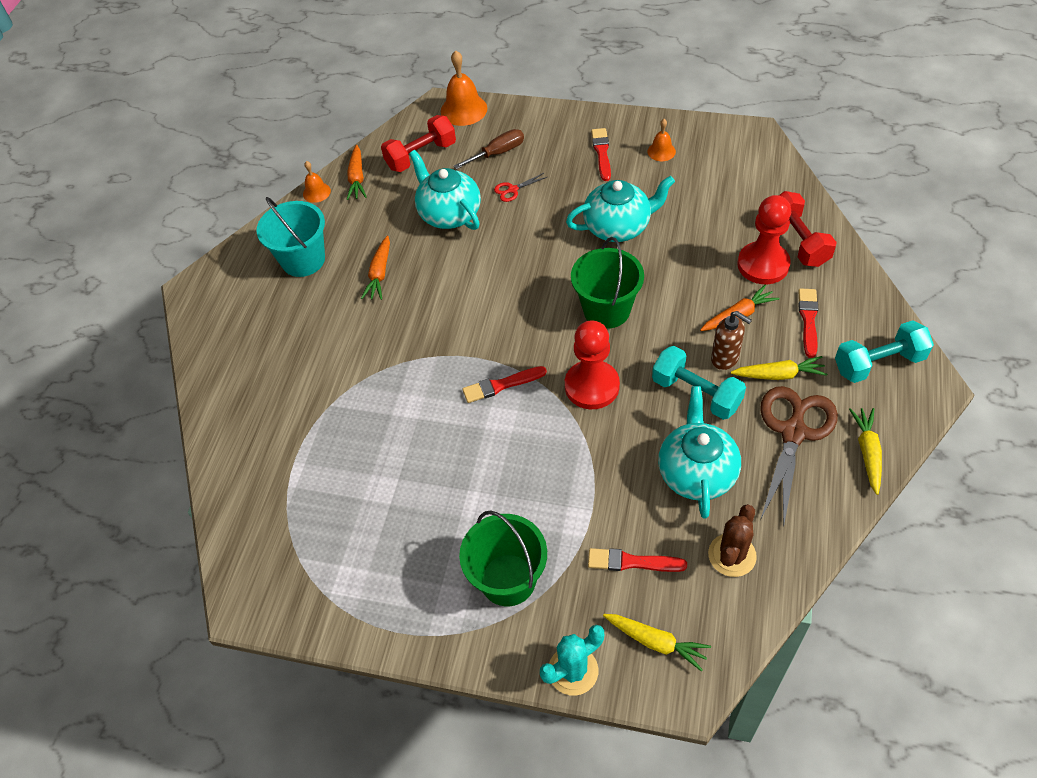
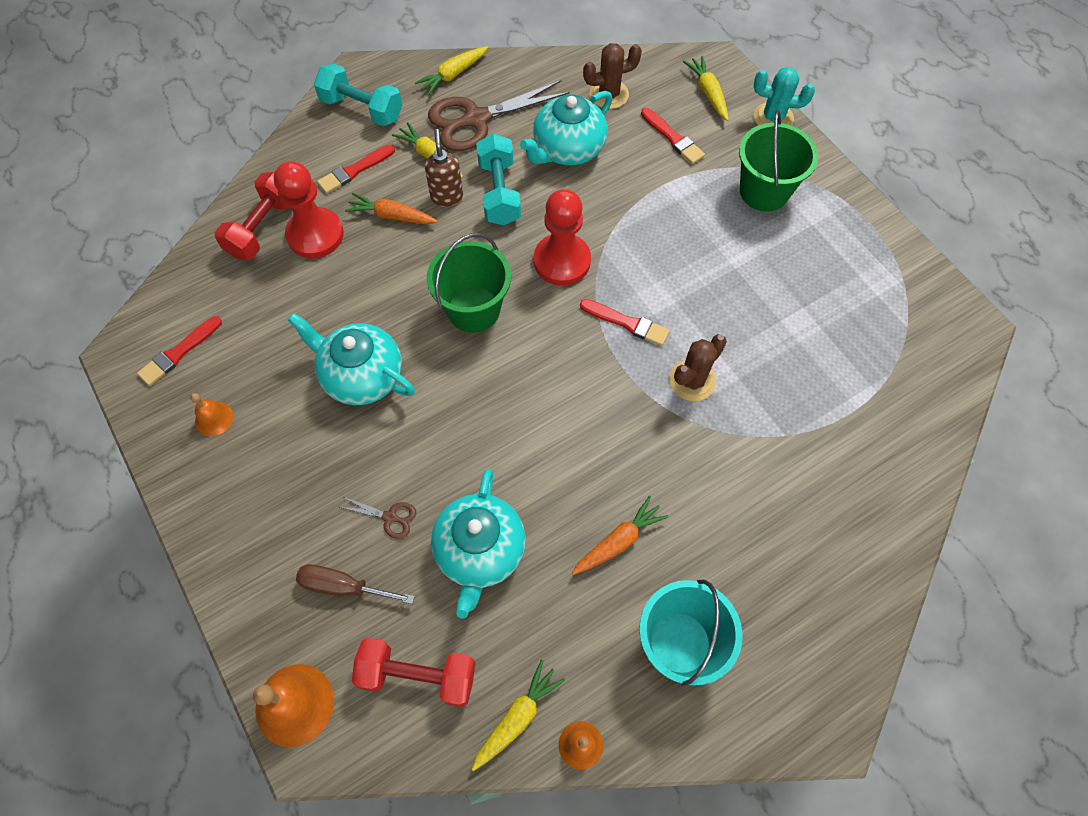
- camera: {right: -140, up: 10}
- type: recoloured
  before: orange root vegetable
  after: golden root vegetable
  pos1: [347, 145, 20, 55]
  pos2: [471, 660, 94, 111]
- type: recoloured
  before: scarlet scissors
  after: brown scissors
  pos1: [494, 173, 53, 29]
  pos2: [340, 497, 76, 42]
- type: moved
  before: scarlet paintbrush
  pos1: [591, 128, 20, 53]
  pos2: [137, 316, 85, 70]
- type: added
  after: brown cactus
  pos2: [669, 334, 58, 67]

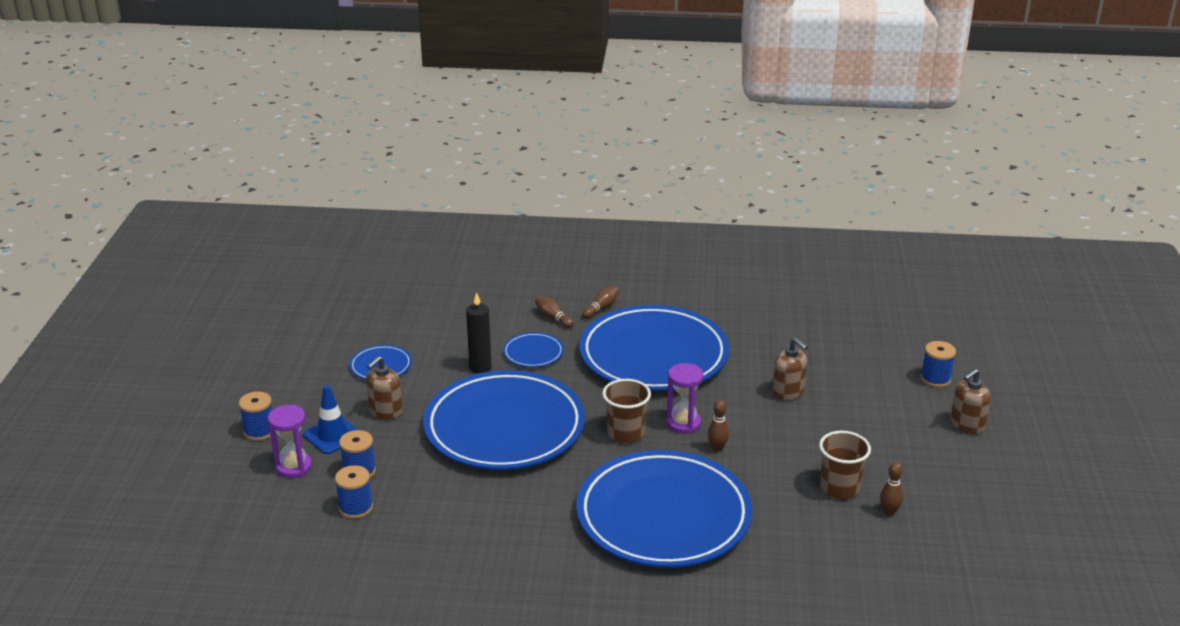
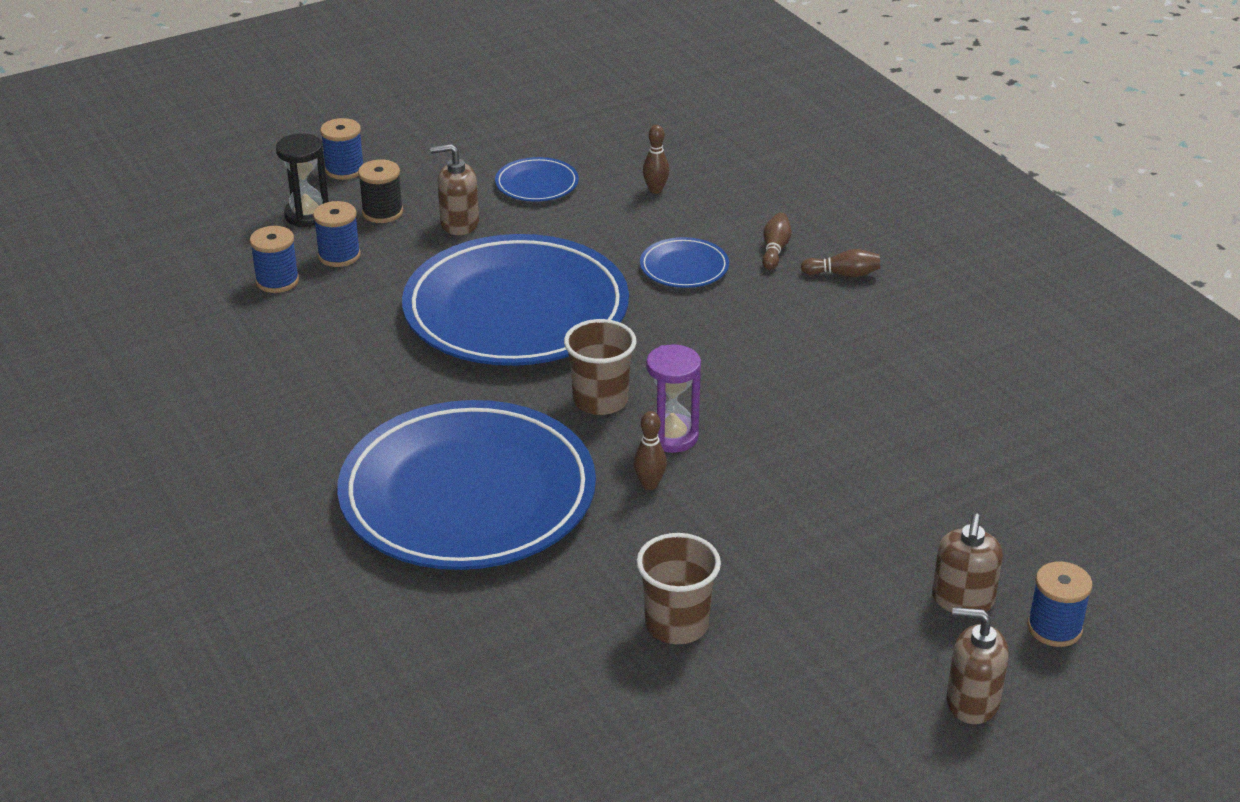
- camera: {right: 55, up: 5}
- type: recoloured
  before: purple sand timer
  after: jet-black sand timer
  pos1: [268, 405, 44, 73]
  pos2: [276, 133, 53, 94]
- type: replaced
  before: blue road cone
  after: jet-black bobbin
  pos1: [303, 385, 55, 69]
  pos2: [358, 160, 45, 63]
- type: removed
  before: jet-black pillar candle
  pos1: [466, 292, 26, 82]
- type: removed
  before: blue plate
  pos1: [579, 305, 150, 86]
- type: moved
  before: brown pump bottle
  pos1: [772, 337, 36, 63]
  pos2: [932, 513, 71, 99]
- type: moved
  before: brown bowling pin
  pos1: [880, 462, 23, 54]
  pos2: [643, 125, 26, 69]

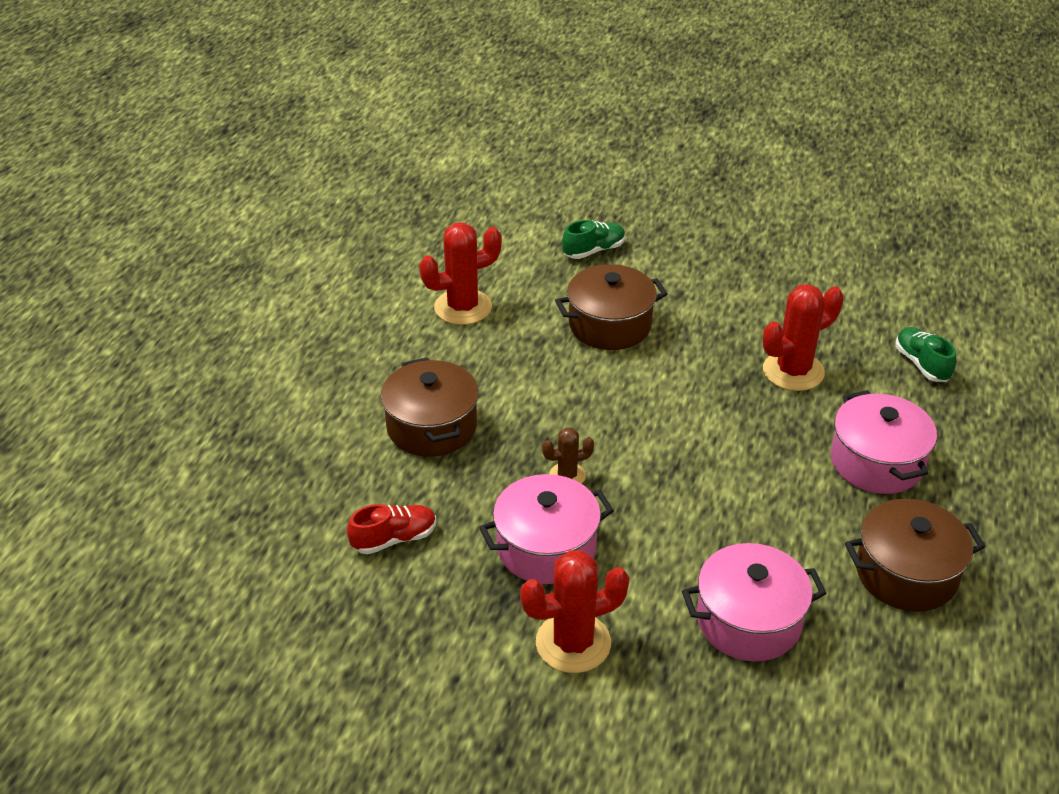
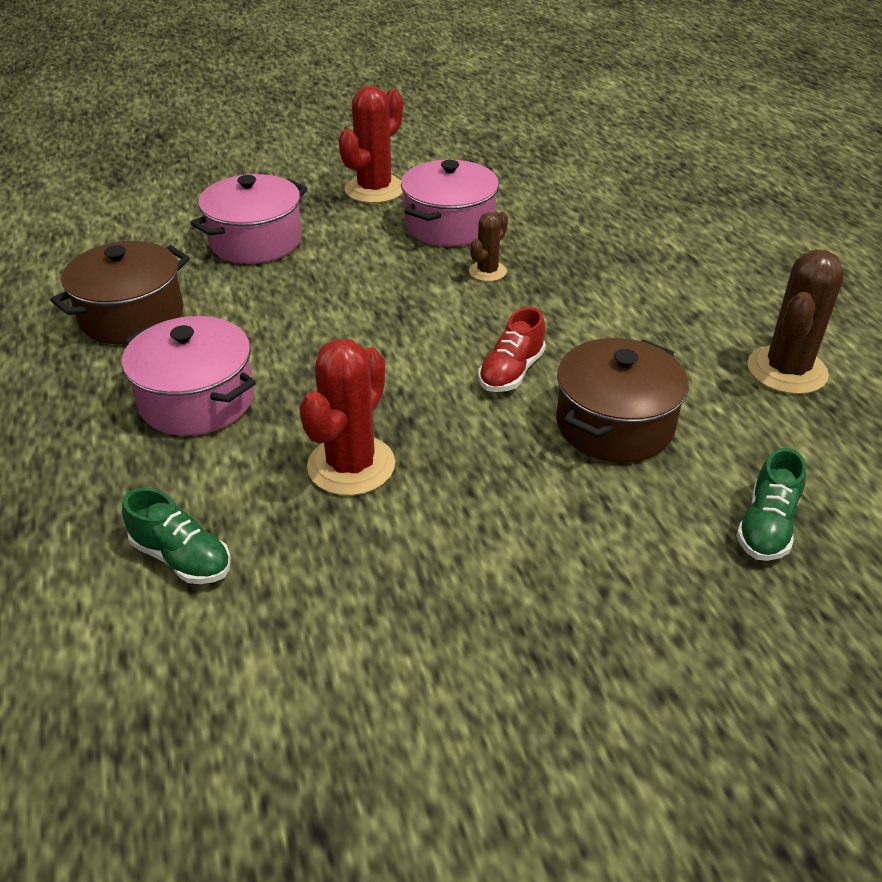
- camera: {right: 145, up: 0}
- type: moved
  before: scarlet sneaker
  pos1: [347, 504, 89, 50]
  pos2: [478, 307, 68, 85]
- type: removed
  before: brown stockpot
  pos1: [381, 357, 98, 100]
- type: recoloured
  before: scarlet cactus
  after: brown cactus
  pos1: [419, 223, 83, 102]
  pos2: [747, 250, 97, 144]

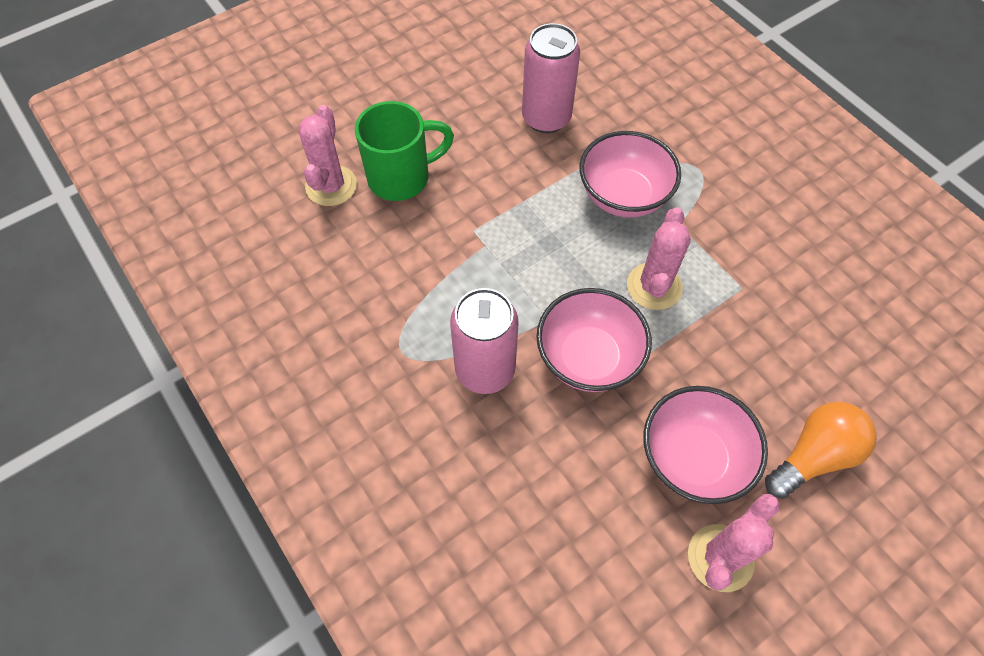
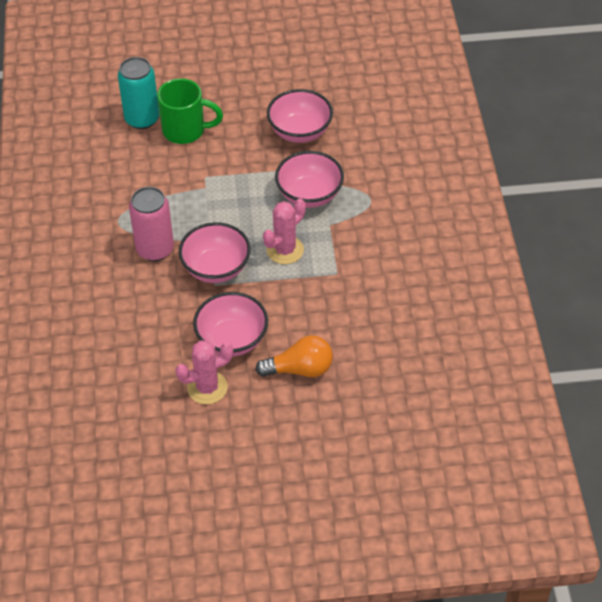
- camera: {right: 30, up: -10}
- type: replaced
  before: rosy cactus
  after: aqua can
  pos1: [299, 105, 58, 101]
  pos2: [118, 57, 41, 72]
- type: replaced
  before: rosy can
  after: rosy serving bowl
  pos1: [522, 23, 58, 110]
  pos2: [267, 89, 66, 54]

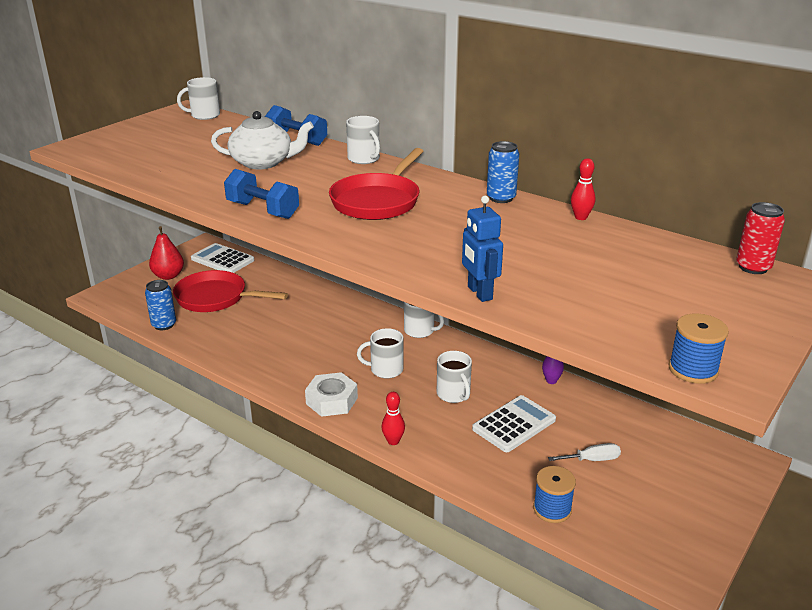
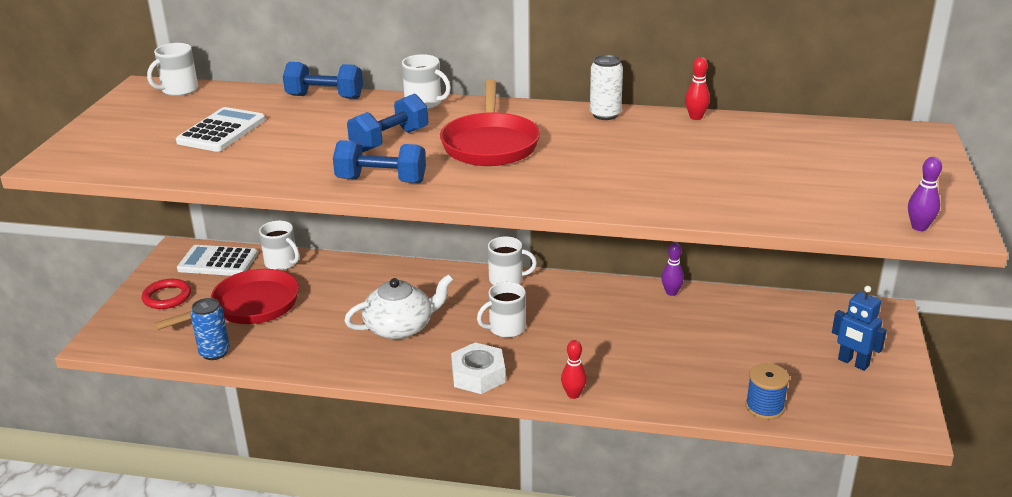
- camera: {right: -25, up: 0}
- type: replaced
  before: scarlet toy pear
  after: scarlet torus
  pos1: [149, 226, 35, 54]
  pos2: [142, 279, 49, 30]
- type: turned
  before: scarlet skillet
  pos1: [173, 270, 115, 42]
  pos2: [154, 269, 145, 61]
  turn: 150
- type: moved
  before: white tea pot
  pos1: [211, 111, 103, 58]
  pos2: [344, 274, 109, 66]
- type: moved
  before: white mug
  pos1: [437, 351, 35, 52]
  pos2: [259, 221, 40, 49]
- type: moved
  before: blue toy robot
  pos1: [462, 196, 41, 106]
  pos2: [832, 286, 55, 85]
- type: moved
  before: white adding machine
  pos1: [472, 395, 84, 57]
  pos2: [176, 107, 89, 45]
- type: recoloured
  before: blue can
  after: white can
  pos1: [487, 141, 32, 62]
  pos2: [590, 55, 33, 65]
- type: removed
  before: white flat screwdriver
  pos1: [548, 443, 73, 18]
- type: replaced
  before: blue bobbin
  after: purple bowling pin
  pos1: [669, 313, 60, 71]
  pos2: [908, 157, 34, 74]
- type: removed
  before: scarlet can
  pos1: [736, 202, 49, 72]
- type: added
  after: blue dumbbell
  pos2: [347, 93, 81, 60]

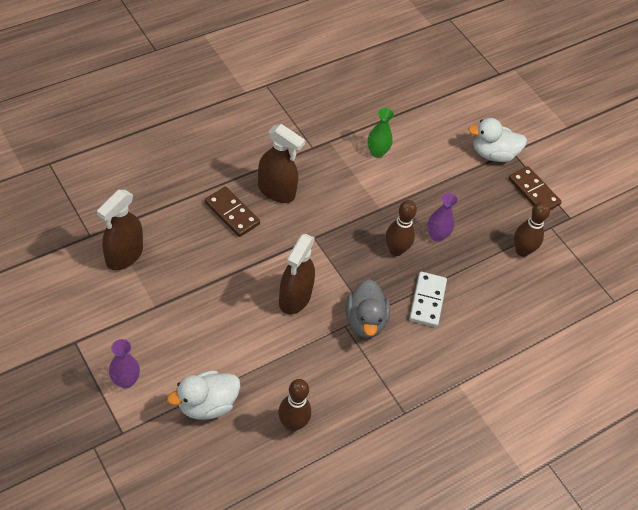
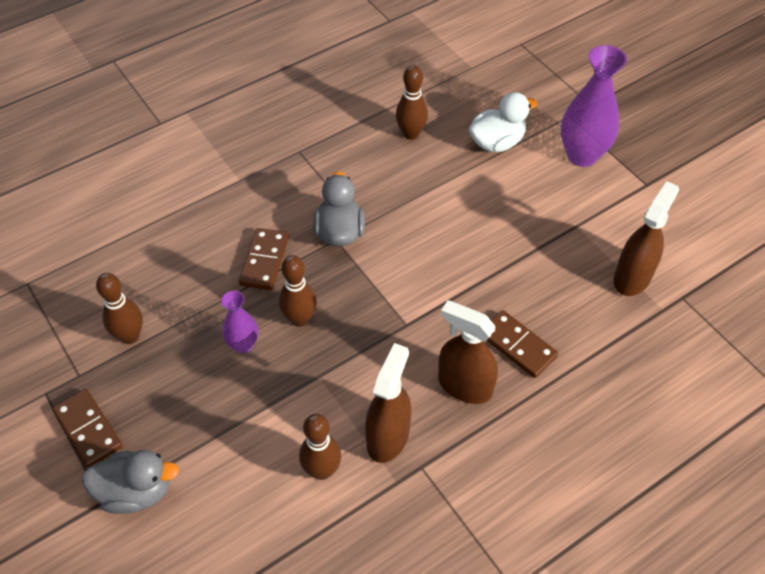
- camera: {right: -175, up: 0}
- type: resized
  before: purple flower vase
  pos1: [109, 339, 31, 50]
  pos2: [561, 45, 66, 122]
  scale: 1.82
- type: moved
  before: brown spray cleaner
  pos1: [279, 234, 36, 80]
  pos2: [365, 343, 46, 120]
- type: replaced
  before: green flower vase
  after: brown bowling pin
  pos1: [367, 108, 27, 50]
  pos2: [299, 414, 42, 66]
- type: recoloured
  before: white domino tile
  after: brown domino tile
  pos1: [409, 272, 38, 55]
  pos2: [239, 228, 50, 62]
- type: recoloured
  before: white toy duck
  after: grey toy duck
  pos1: [468, 118, 59, 44]
  pos2: [82, 450, 97, 64]

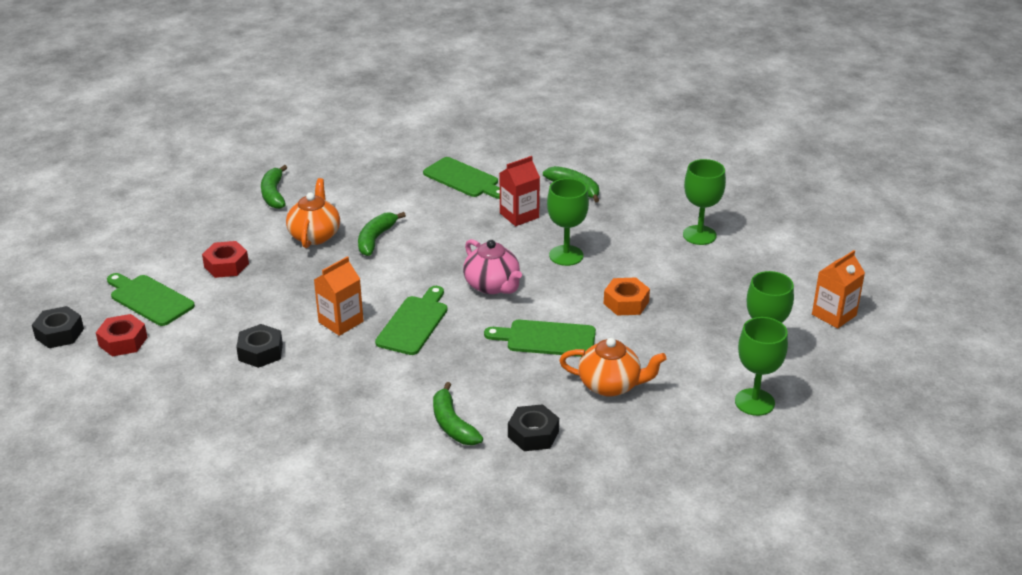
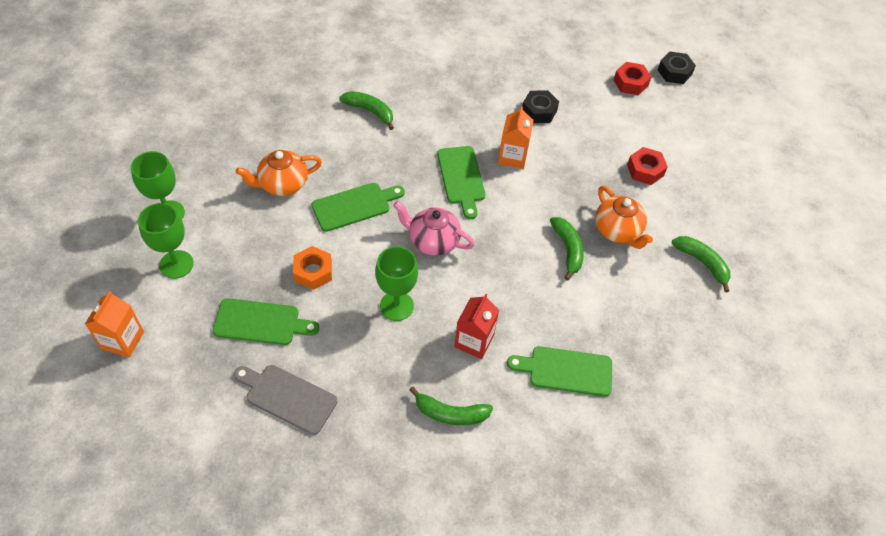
- camera: {right: 145, up: 20}
- type: moved
  before: green chopping board
  pos1: [107, 273, 88, 53]
  pos2: [213, 298, 106, 47]
- type: removed
  before: jet-black hexagon nut
  pos1: [508, 404, 51, 47]
- type: replaced
  before: green wine glass
  after: grey chopping board
  pos1: [683, 159, 43, 86]
  pos2: [234, 365, 103, 70]

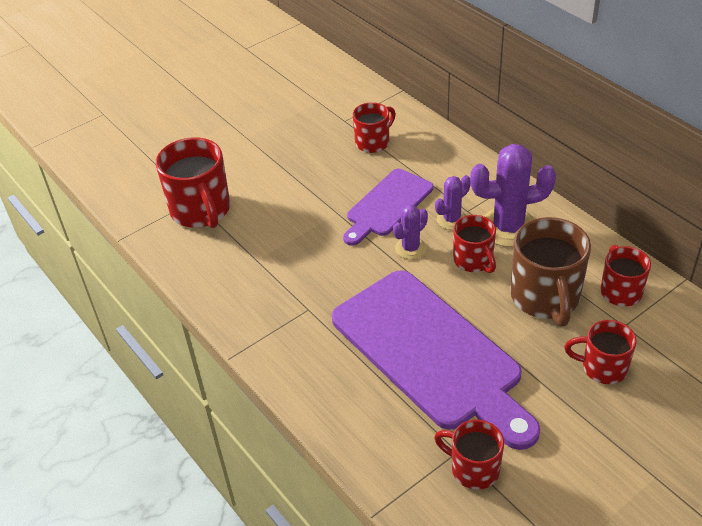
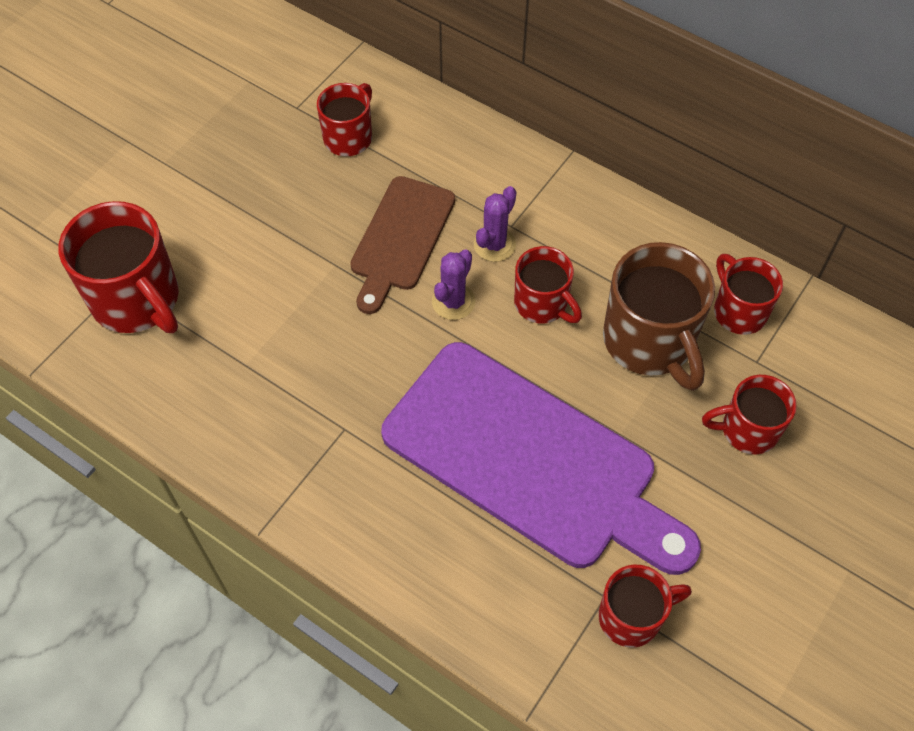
- camera: {right: -20, up: 15}
- type: recoloured
  before: purple chopping board
  after: brown chopping board
  pos1: [343, 169, 90, 77]
  pos2: [350, 176, 105, 138]
- type: turned
  before: scarlet mug
  pos1: [434, 420, 70, 70]
  pos2: [599, 565, 93, 83]
  turn: 150
- type: removed
  before: purple cactus
  pos1: [470, 144, 86, 103]

